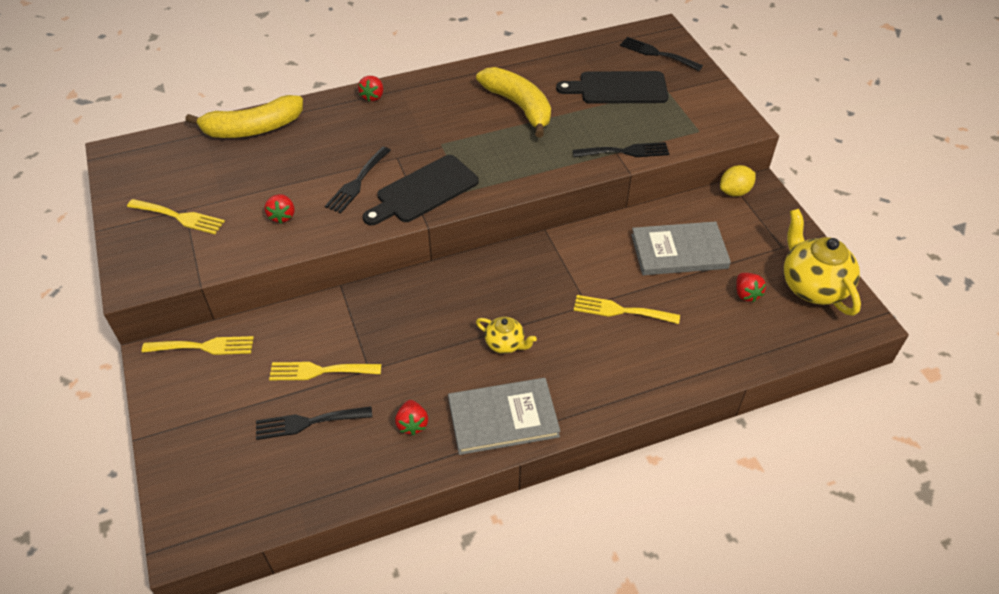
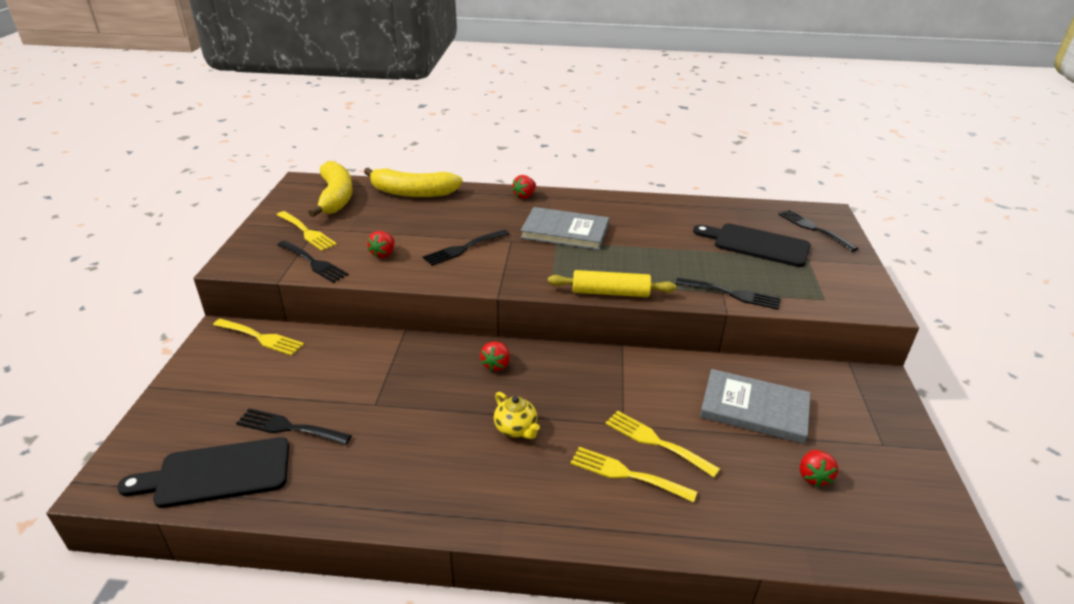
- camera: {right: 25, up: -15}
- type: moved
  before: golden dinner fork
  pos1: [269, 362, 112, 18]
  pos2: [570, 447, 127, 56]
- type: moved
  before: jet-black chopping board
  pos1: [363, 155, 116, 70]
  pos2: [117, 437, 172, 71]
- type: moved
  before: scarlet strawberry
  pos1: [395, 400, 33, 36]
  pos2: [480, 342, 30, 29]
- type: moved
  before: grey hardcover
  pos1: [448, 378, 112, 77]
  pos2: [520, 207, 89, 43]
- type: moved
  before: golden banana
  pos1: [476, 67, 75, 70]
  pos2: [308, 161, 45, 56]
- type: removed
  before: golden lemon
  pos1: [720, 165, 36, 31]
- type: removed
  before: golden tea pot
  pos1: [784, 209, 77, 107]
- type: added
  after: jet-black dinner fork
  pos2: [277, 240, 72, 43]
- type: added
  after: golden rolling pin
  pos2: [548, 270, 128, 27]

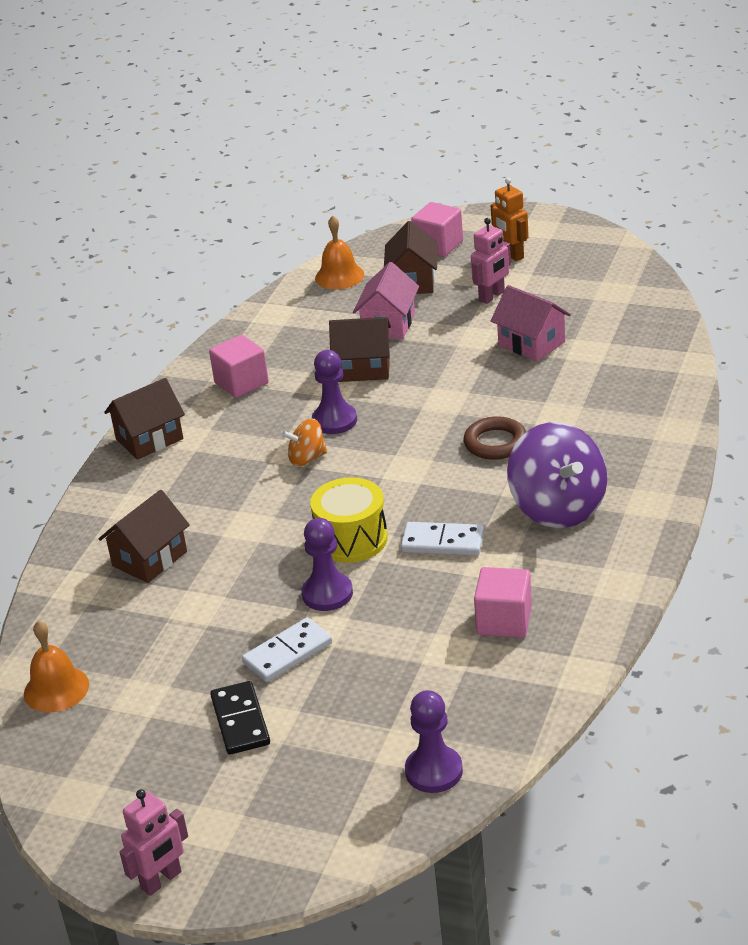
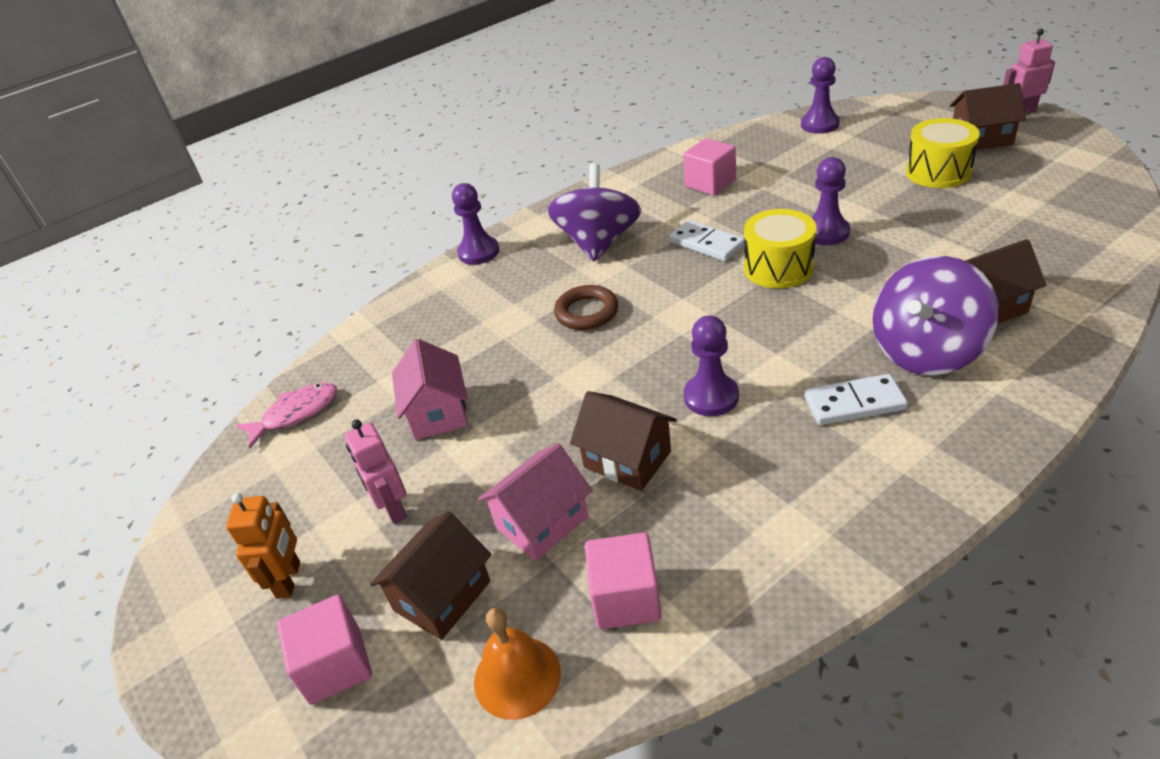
- camera: {right: -145, up: 5}
- type: removed
  before: orange bell
  pos1: [24, 621, 65, 92]
- type: moved
  before: brown house
  pos1: [104, 378, 81, 82]
  pos2: [950, 83, 76, 67]
- type: moved
  before: rosy solid cube
  pos1: [209, 335, 60, 63]
  pos2: [585, 532, 76, 97]
- type: replaced
  before: jet-black domino tile
  after: golden toy drum
  pos1: [210, 681, 60, 74]
  pos2: [906, 118, 74, 70]
- type: moved
  before: white domino tile
  pos1: [242, 617, 90, 65]
  pos2: [804, 374, 104, 51]
- type: removed
  before: orange spinning top
  pos1: [282, 419, 45, 48]
- type: turned
  before: rosy toy robot
  pos1: [471, 218, 40, 86]
  pos2: [344, 420, 63, 104]
  turn: -105
- type: added
  after: rosy fish
  pos2: [236, 382, 101, 66]
- type: added
  after: purple pawn
  pos2: [452, 183, 47, 82]
- type: added
  after: purple spinning top
  pos2: [873, 256, 126, 119]

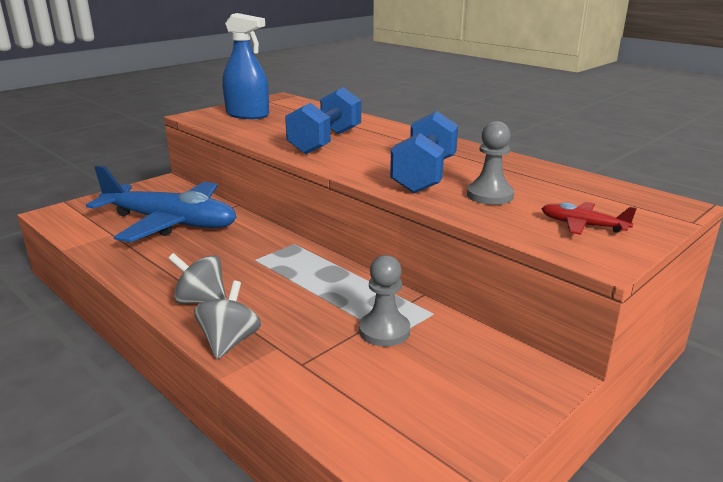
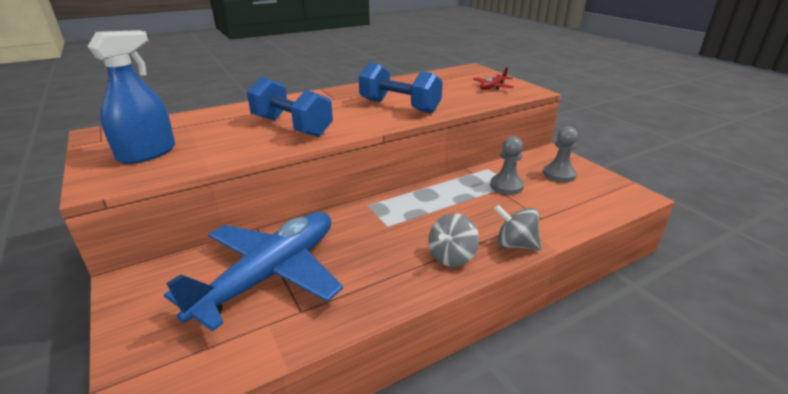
- camera: {right: -75, up: 5}
- type: moved
  before: grey pawn
  pos1: [467, 121, 47, 84]
  pos2: [543, 126, 35, 56]

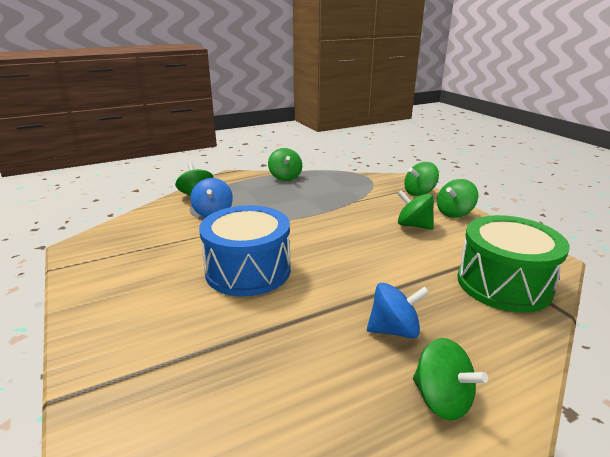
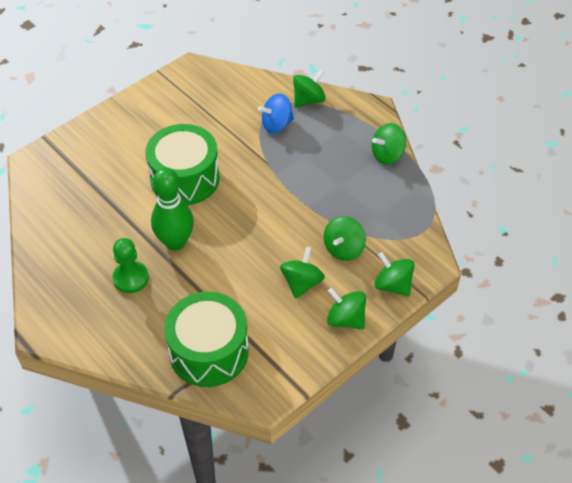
- camera: {right: 75, up: 25}
- type: recoloured
  before: blue toy drum
  after: green toy drum
  pos1: [199, 205, 92, 91]
  pos2: [145, 124, 75, 81]
- type: replaced
  before: blue spinning top
  after: green pawn
  pos1: [367, 283, 62, 56]
  pos2: [113, 238, 36, 55]
- type: moved
  before: green spinning top
  pos1: [413, 338, 75, 82]
  pos2: [324, 216, 42, 45]
- type: added
  after: green bowling pin
  pos2: [151, 168, 43, 83]

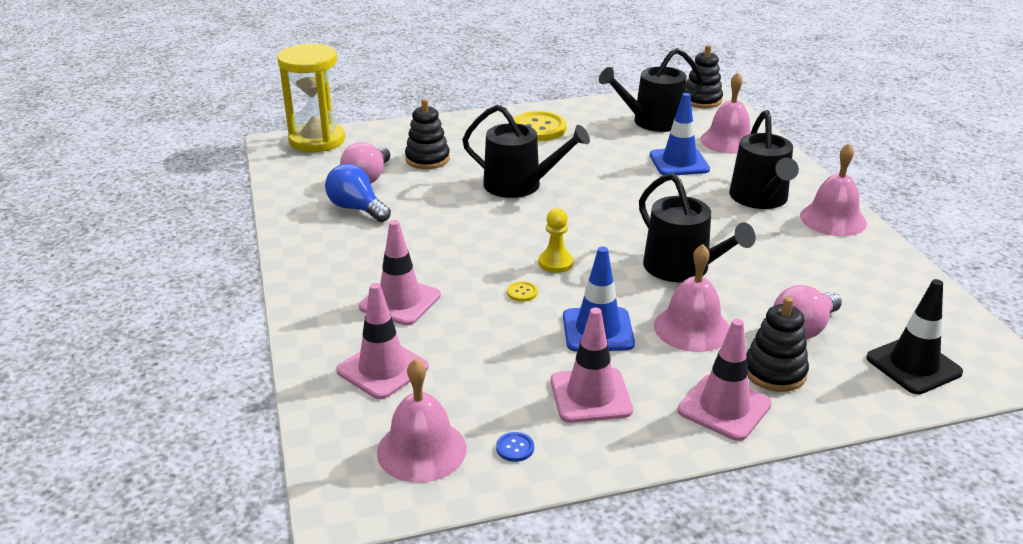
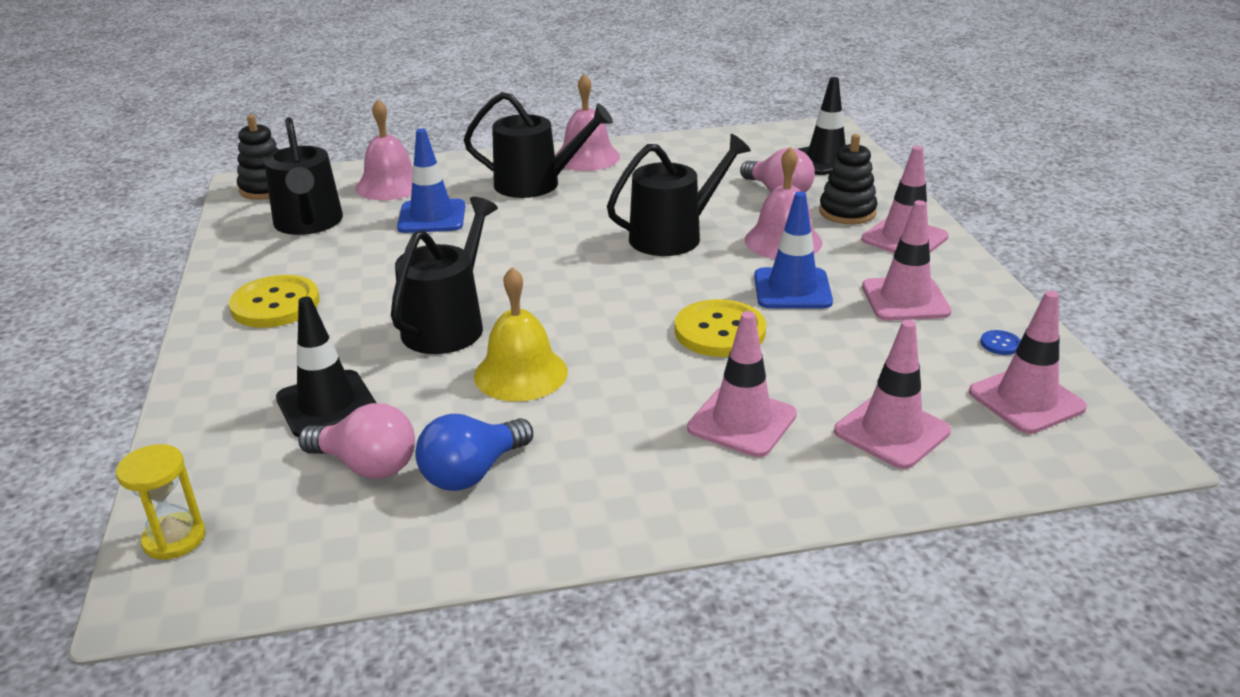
- camera: {right: -85, up: 0}
- type: resized
  before: golden sand timer
  pos1: [277, 44, 68, 108]
  pos2: [116, 444, 89, 116]
  scale: 0.53
- type: replaced
  before: rosy bell
  after: rosy road cone
  pos1: [377, 359, 90, 124]
  pos2: [969, 291, 118, 143]
- type: replaced
  before: jet-black stacking rings
  after: jet-black road cone
  pos1: [405, 99, 45, 70]
  pos2: [276, 297, 100, 140]
- type: resized
  before: golden button
  pos1: [507, 281, 31, 21]
  pos2: [675, 299, 91, 58]
  scale: 2.41
- type: removed
  before: golden pawn
  pos1: [538, 208, 35, 65]
- type: added
  after: golden bell
  pos2: [474, 267, 94, 134]

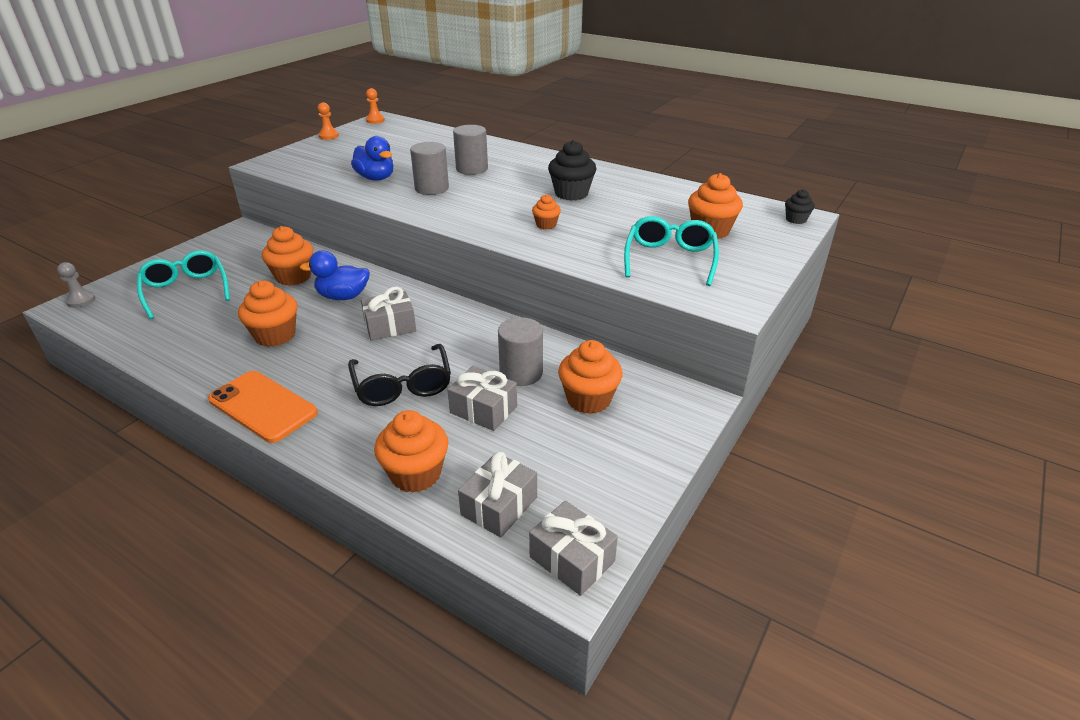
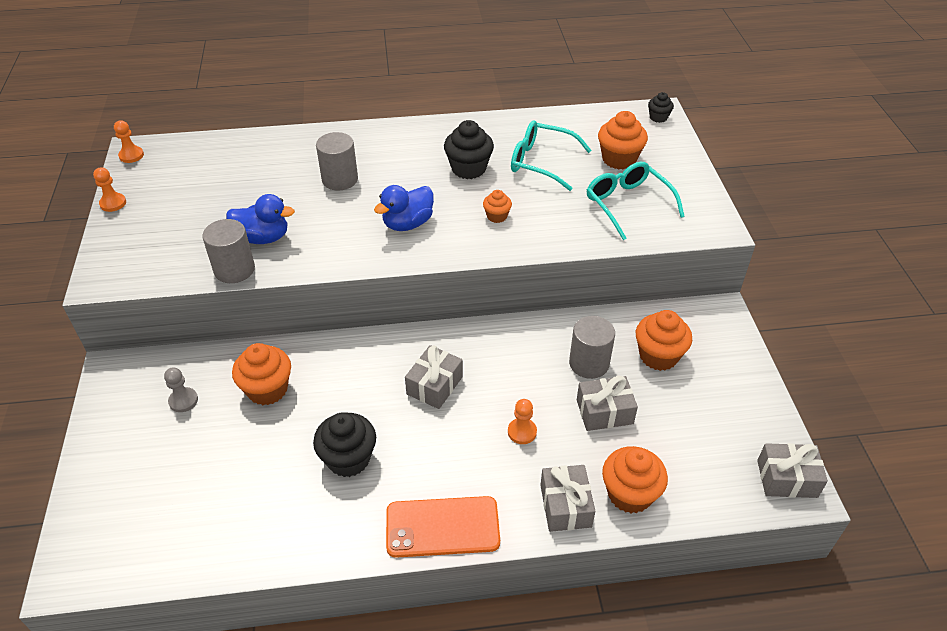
- camera: {right: -40, up: 10}
- type: moved
  before: grey pawn
  pos1: [57, 262, 38, 46]
  pos2: [164, 368, 34, 44]
- type: moved
  before: aqua spectacles
  pos1: [137, 250, 93, 69]
  pos2: [511, 120, 81, 71]
- type: recoloured
  before: orange cupcake
  after: jet-black cupcake
  pos1: [238, 281, 59, 66]
  pos2: [313, 413, 63, 64]
- type: moved
  before: blue toy duck
  pos1: [300, 250, 70, 50]
  pos2: [374, 185, 60, 46]
- type: replaced
  before: jet-black spectacles
  after: orange pawn
  pos1: [348, 344, 103, 62]
  pos2: [508, 399, 29, 45]
- type: moved
  before: grey cylinder shape
  pos1: [410, 142, 39, 53]
  pos2: [202, 219, 53, 64]
- type: moved
  before: grey gift
  pos1: [458, 452, 79, 85]
  pos2: [540, 465, 55, 67]

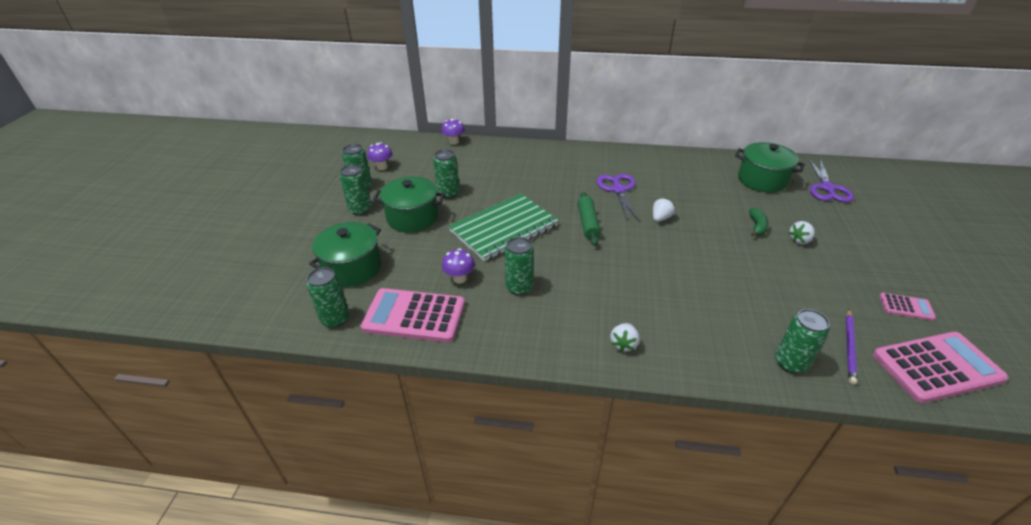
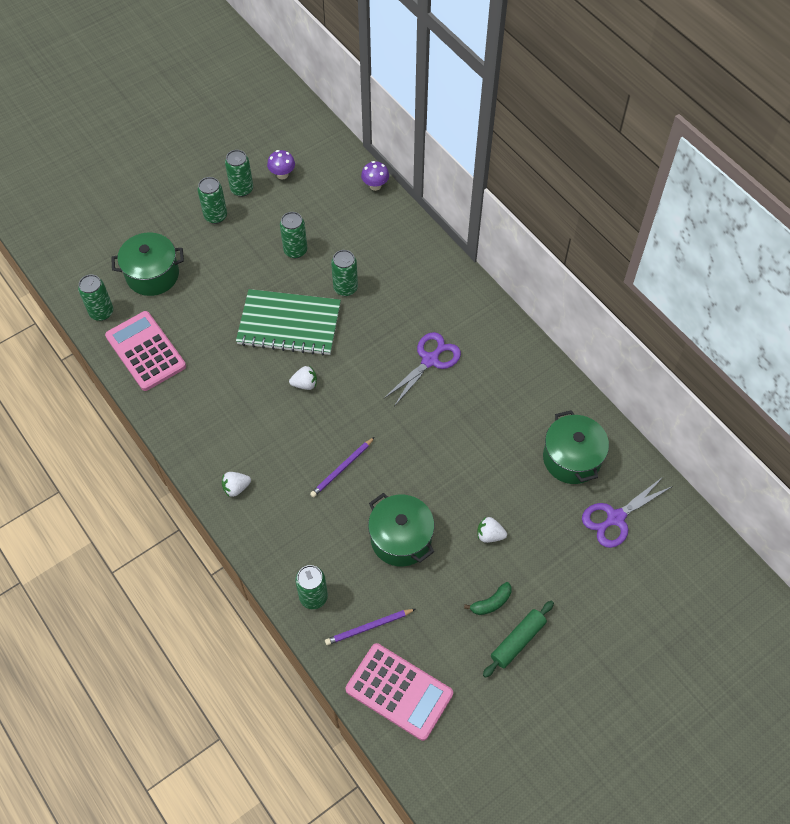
- camera: {right: 45, up: 20}
- type: moved
  before: green stockpot
  pos1: [373, 176, 72, 56]
  pos2: [368, 493, 66, 74]
- type: removed
  before: purple mushroom
  pos1: [442, 248, 33, 35]
- type: moved
  before: green can
  pos1: [505, 237, 29, 58]
  pos2: [331, 250, 27, 46]
- type: moved
  before: green rolling pin
  pos1: [578, 192, 23, 54]
  pos2: [483, 601, 71, 77]
- type: moved
  before: white strawberry
  pos1: [653, 198, 22, 24]
  pos2: [289, 366, 28, 24]
- type: moved
  before: green banana
  pos1: [749, 208, 19, 28]
  pos2: [464, 582, 48, 33]
- type: removed
  before: rosy adding machine
  pos1: [879, 293, 57, 28]
- type: added
  after: purple lead pencil
  pos2: [310, 437, 65, 61]

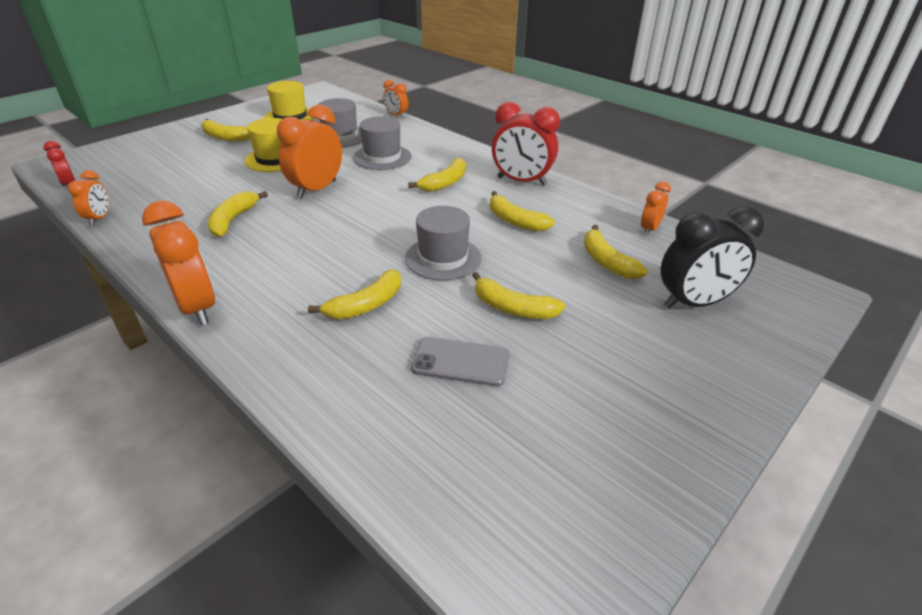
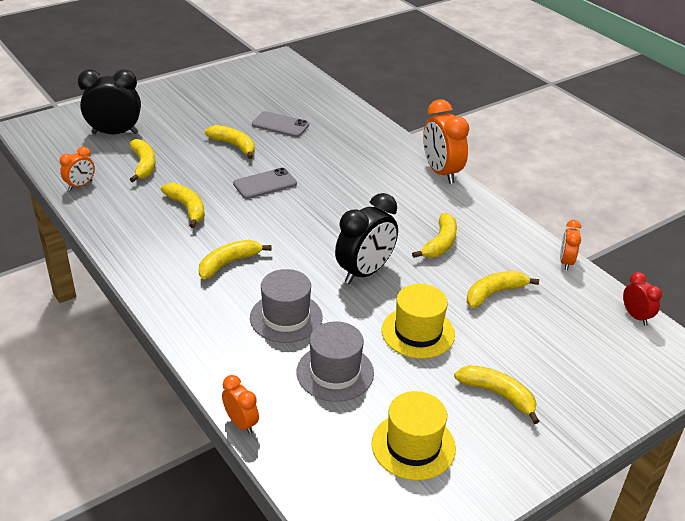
- camera: {right: -170, up: 0}
- type: recoloured
  before: orange clock
  after: jet-black clock
  pos1: [277, 105, 65, 94]
  pos2: [335, 193, 63, 91]
- type: moved
  before: golden banana
  pos1: [308, 269, 93, 50]
  pos2: [467, 271, 72, 37]
- type: replaced
  before: grey tall hat
  after: grey smartphone
  pos1: [405, 206, 77, 75]
  pos2: [233, 168, 64, 31]
- type: removed
  before: scarlet clock
  pos1: [492, 102, 68, 84]

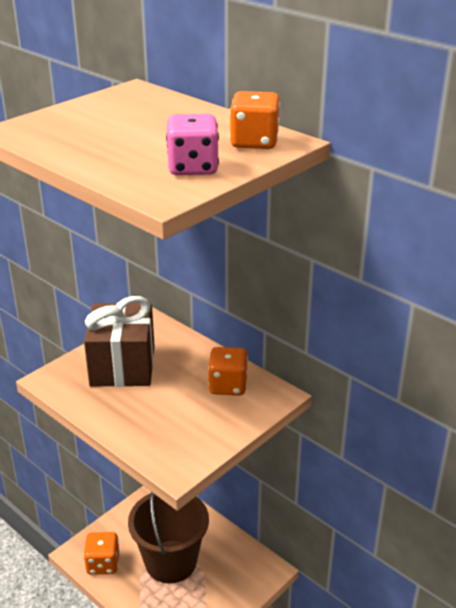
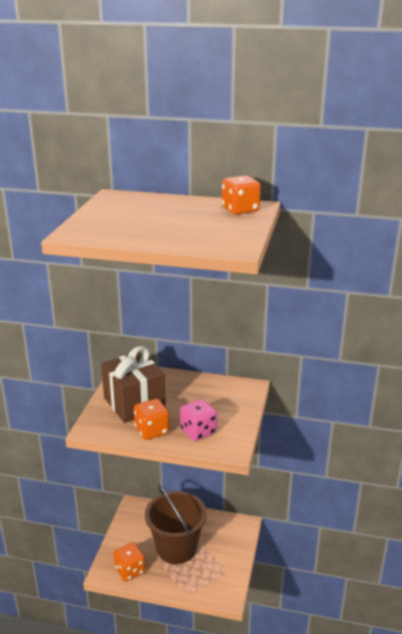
- camera: {right: -30, up: -5}
- type: moved
  before: rosy dice
  pos1: [166, 114, 53, 61]
  pos2: [180, 399, 37, 42]
- type: moved
  before: orange dice
  pos1: [208, 347, 40, 48]
  pos2: [134, 399, 35, 41]

